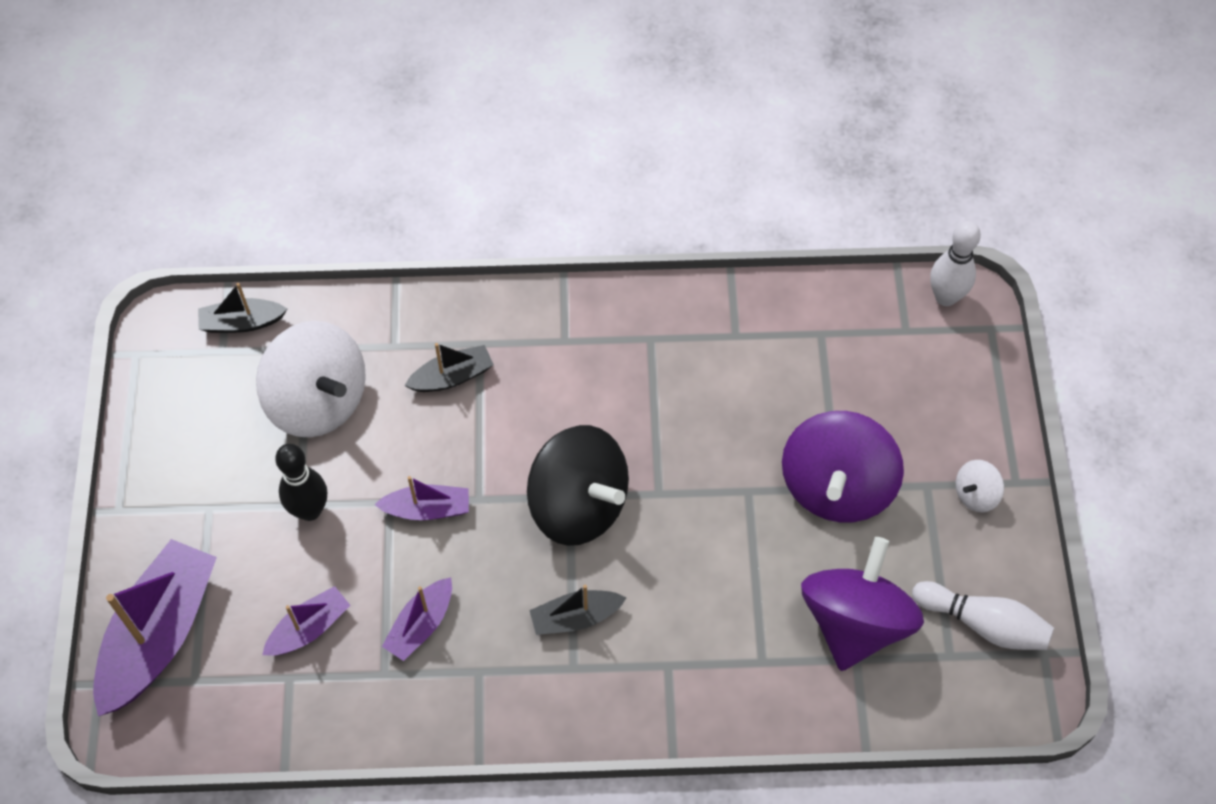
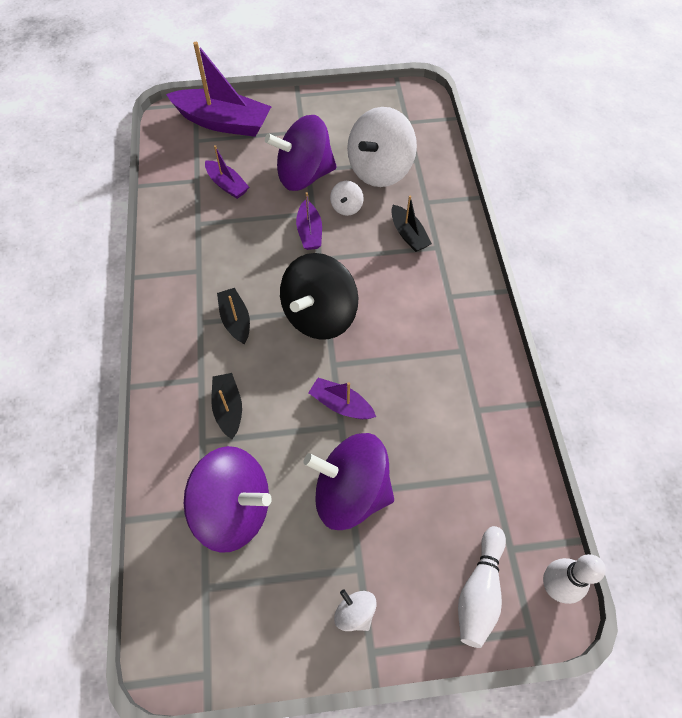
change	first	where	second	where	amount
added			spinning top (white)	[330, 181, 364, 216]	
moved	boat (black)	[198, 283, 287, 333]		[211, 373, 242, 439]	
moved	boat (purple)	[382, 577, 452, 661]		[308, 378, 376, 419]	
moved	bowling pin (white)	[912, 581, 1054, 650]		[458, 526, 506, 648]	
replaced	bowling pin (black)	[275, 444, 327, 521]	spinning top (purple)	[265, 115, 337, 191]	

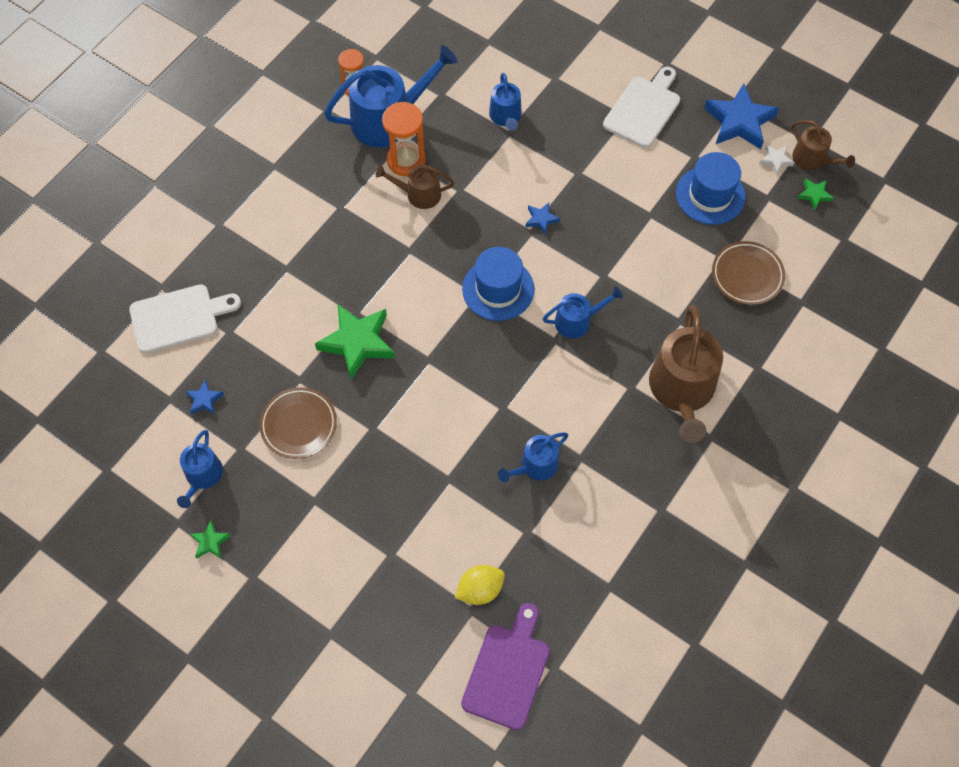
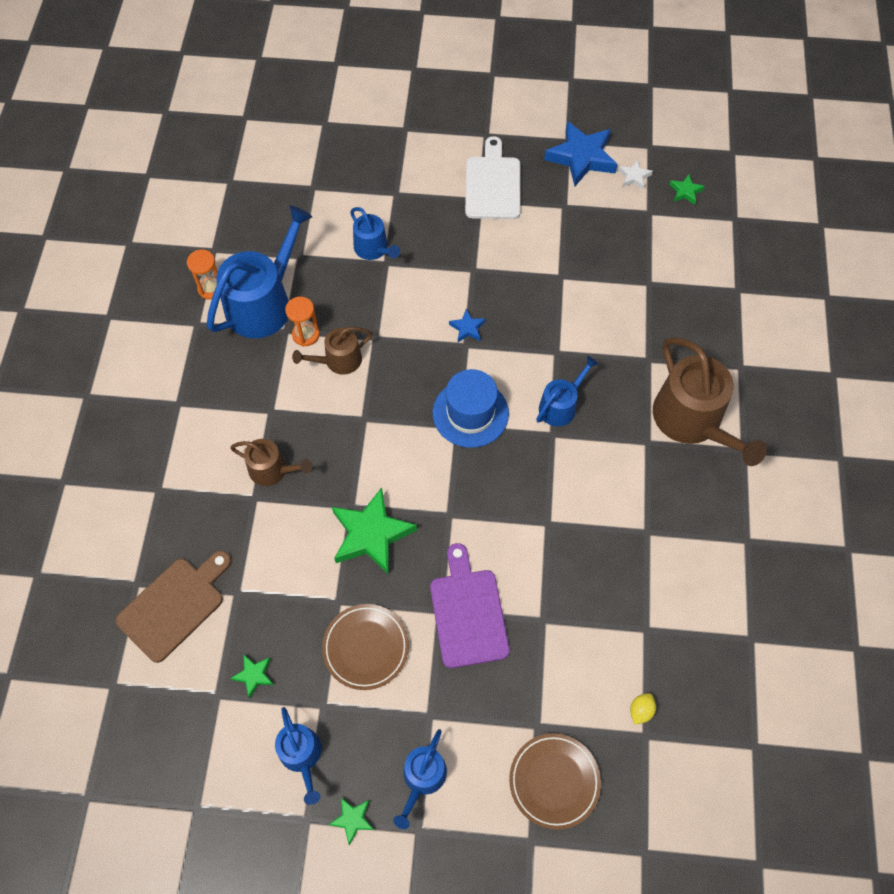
change	first	where	second	where	amount
removed	hat (blue)	[676, 152, 745, 225]			
moved	cutting board (purple)	[461, 603, 550, 730]		[430, 543, 510, 668]	
moved	watering can (blue)	[498, 432, 569, 483]		[393, 729, 447, 829]	
moved	plate (brown)	[712, 241, 785, 305]		[509, 733, 601, 830]	
moved	watering can (brown)	[792, 120, 855, 170]		[230, 439, 312, 486]	
recoloured	cutting board (white)	[129, 284, 241, 353]	cutting board (brown)	[116, 550, 232, 663]	
recoloured	star (blue)	[185, 379, 224, 414]	star (green)	[230, 655, 274, 698]	
resized	hourglass (orange)	[382, 102, 426, 176]		[285, 297, 320, 347]	x0.66
resized	lemon (yellow)	[455, 565, 505, 605]		[630, 693, 656, 725]	x0.60

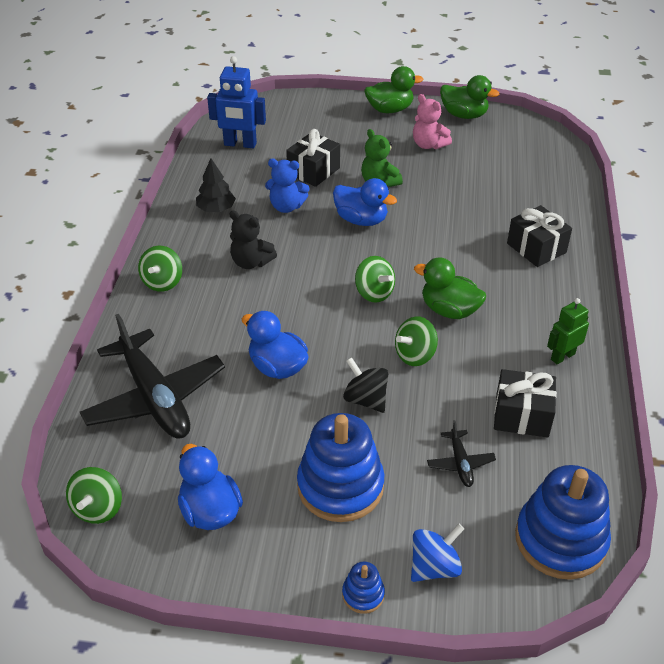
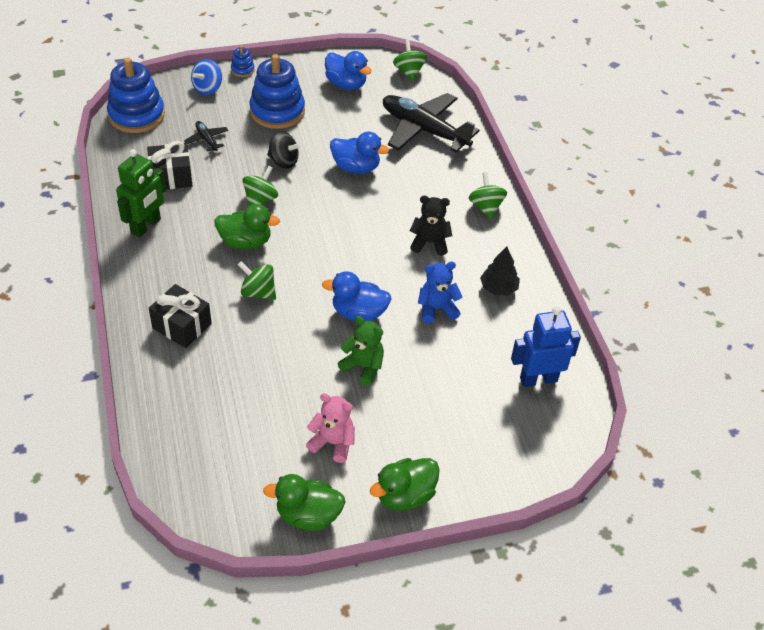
change	first	where	second	where	amount
removed	gift (black)	[286, 129, 340, 187]			
moved	spinning top (green)	[355, 256, 395, 303]		[237, 261, 276, 300]	
resized	robot (green)	[547, 298, 589, 365]		[116, 149, 166, 238]	x1.56

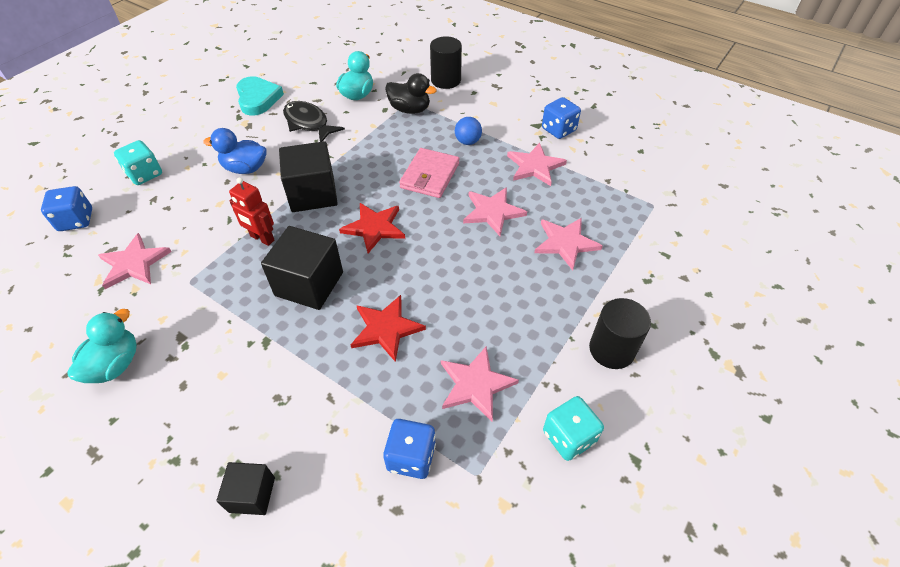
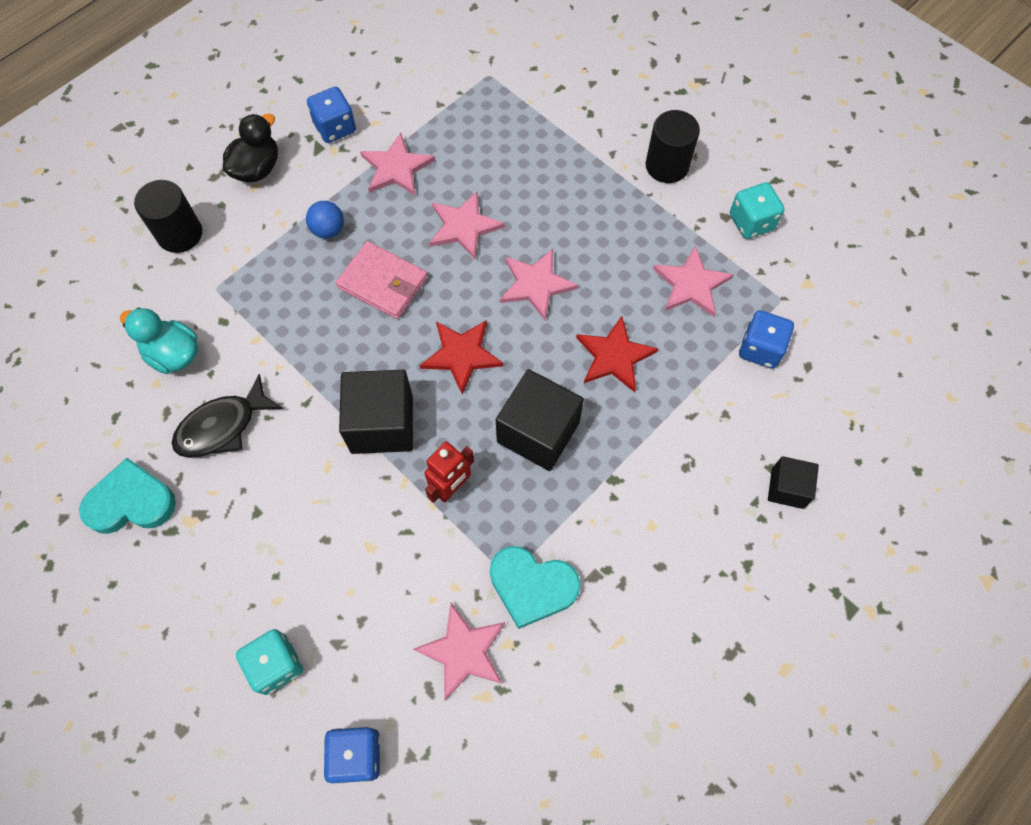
change	first	where	second	where	amount
removed	duck (turquoise)	[67, 309, 137, 383]			
removed	duck (blue)	[203, 128, 266, 174]			
added			heart (turquoise)	[490, 546, 580, 629]	
moved	duck (black)	[385, 73, 437, 114]		[223, 114, 278, 183]	
moved	star (pink)	[534, 218, 603, 270]		[500, 249, 578, 320]	

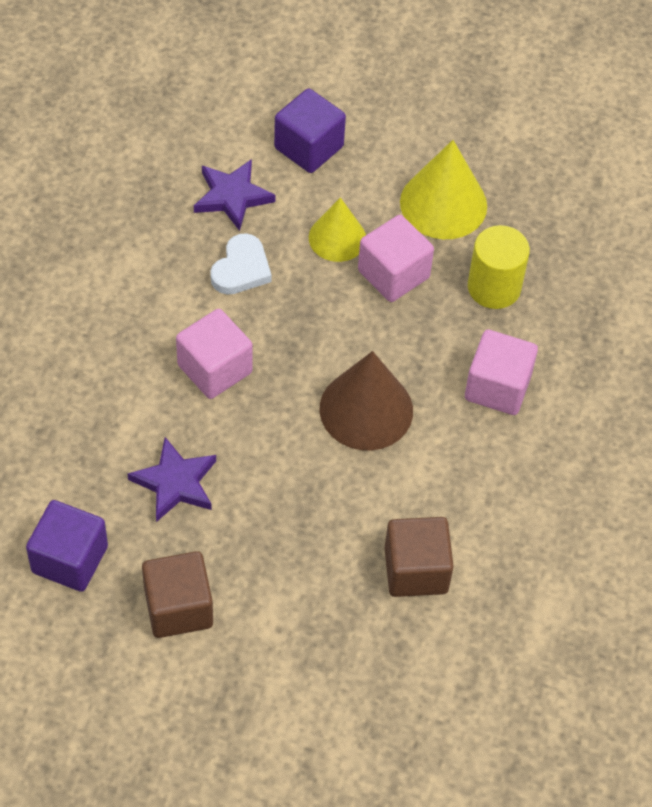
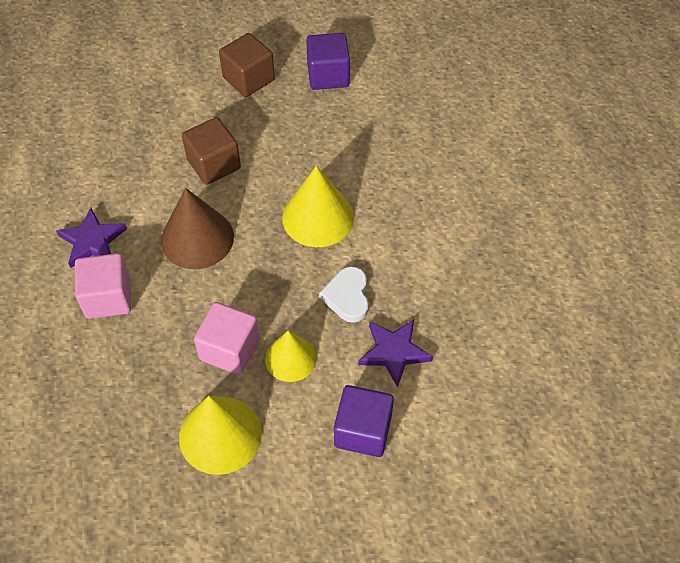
change	first	where	second	where	amount
removed	cylinder (yellow)	[468, 225, 530, 309]			
moved	star (purple)	[128, 437, 216, 522]		[56, 208, 127, 268]	
moved	cube (brown)	[385, 517, 454, 597]		[182, 117, 241, 185]	
replaced	cube (pink)	[176, 309, 253, 399]	cone (yellow)	[282, 166, 354, 247]	

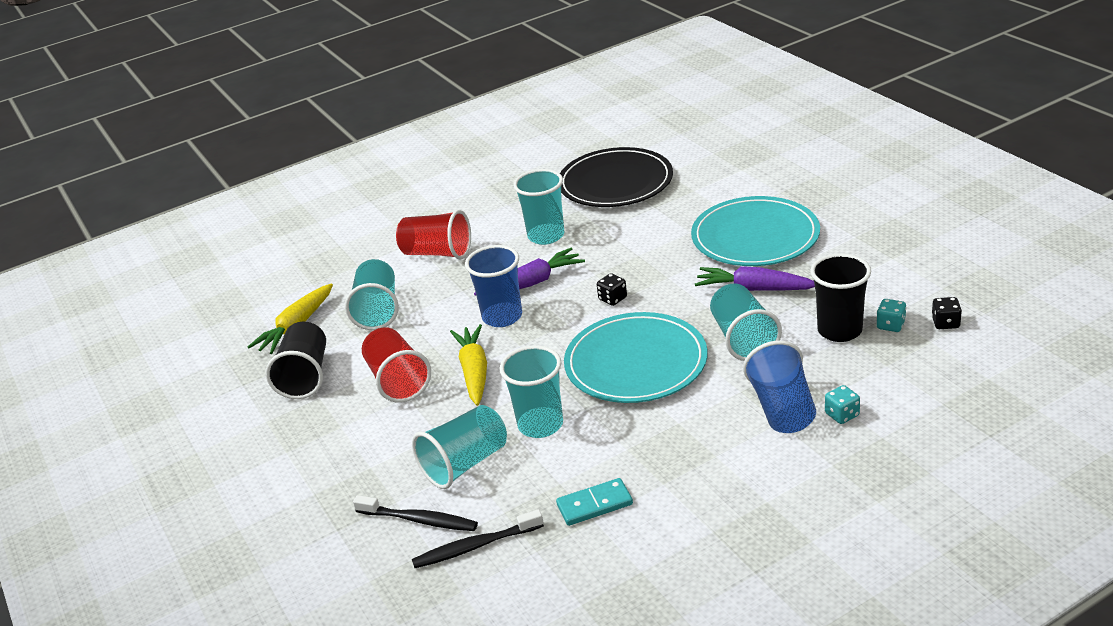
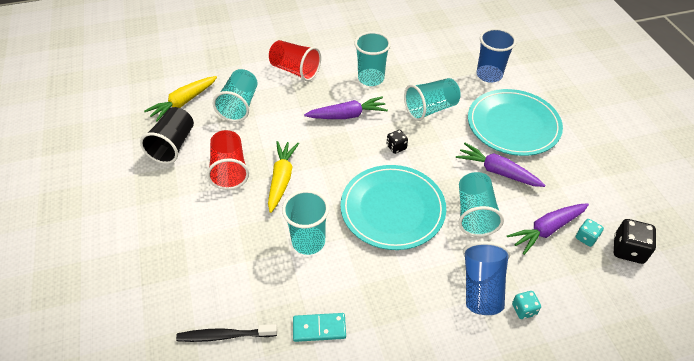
change	first	where	second	where	amount
removed	toothbrush (black)	[353, 495, 478, 531]			
removed	plate (black)	[560, 147, 673, 207]			
moved	cup (turquoise)	[412, 405, 507, 489]		[404, 78, 461, 121]	
moved	cup (blue)	[465, 245, 522, 327]		[476, 28, 516, 83]	
replaced	cup (black)	[810, 253, 871, 342]	carrot (purple)	[507, 203, 589, 255]	
resized	dice (black)	[931, 297, 962, 329]		[614, 219, 656, 264]	x1.65

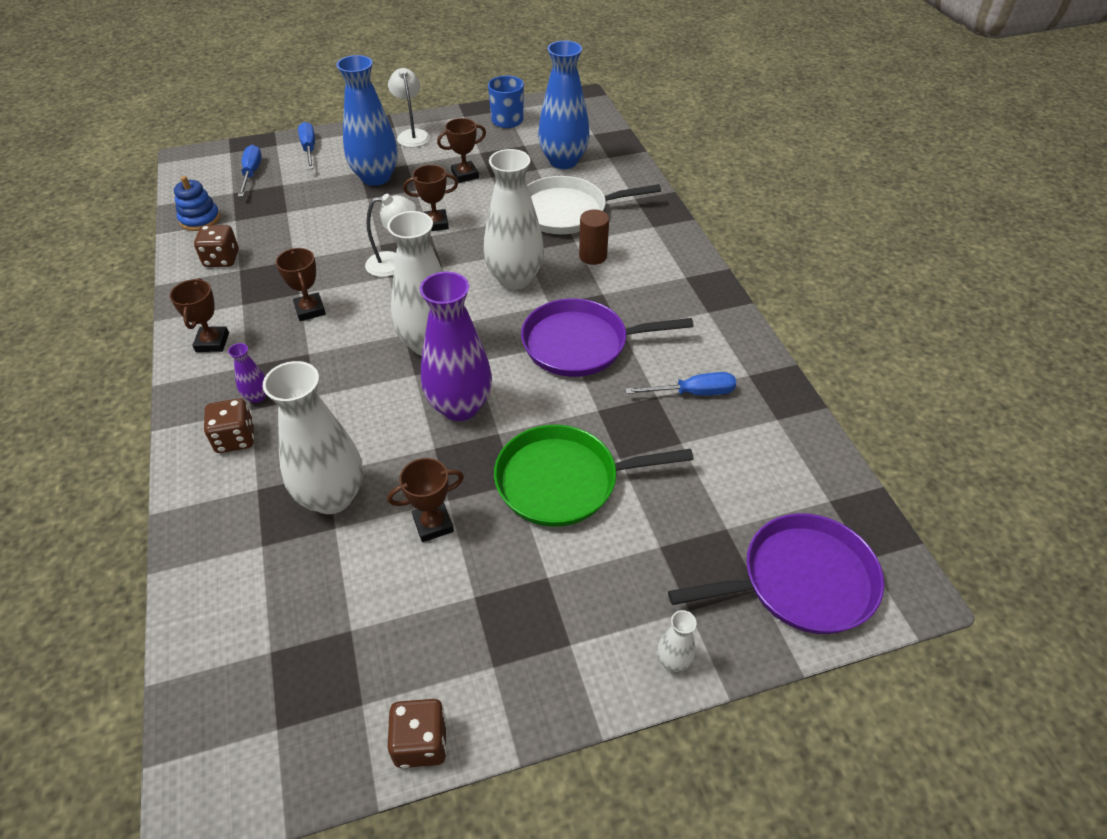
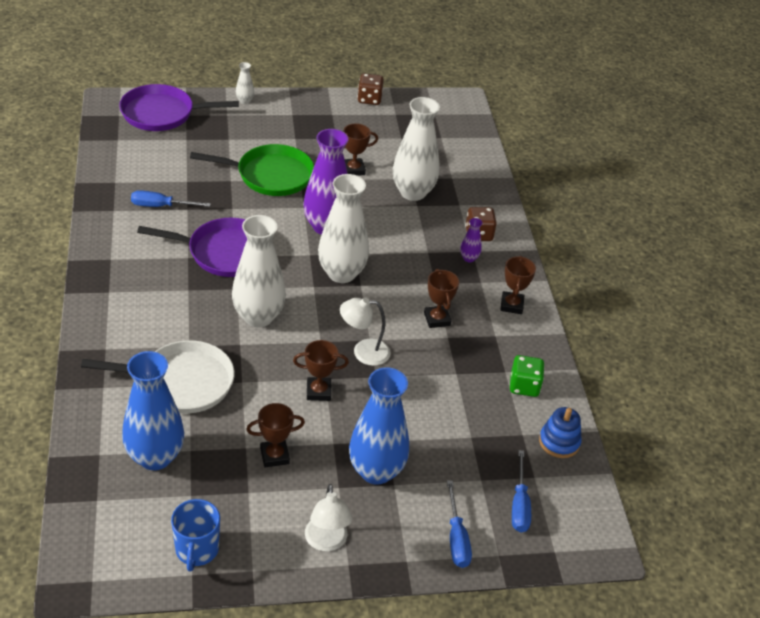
change	first	where	second	where	amount
removed	cylinder (brown)	[579, 209, 609, 265]			
recoloured	dice (brown)	[194, 225, 239, 267]	dice (green)	[510, 355, 545, 397]	

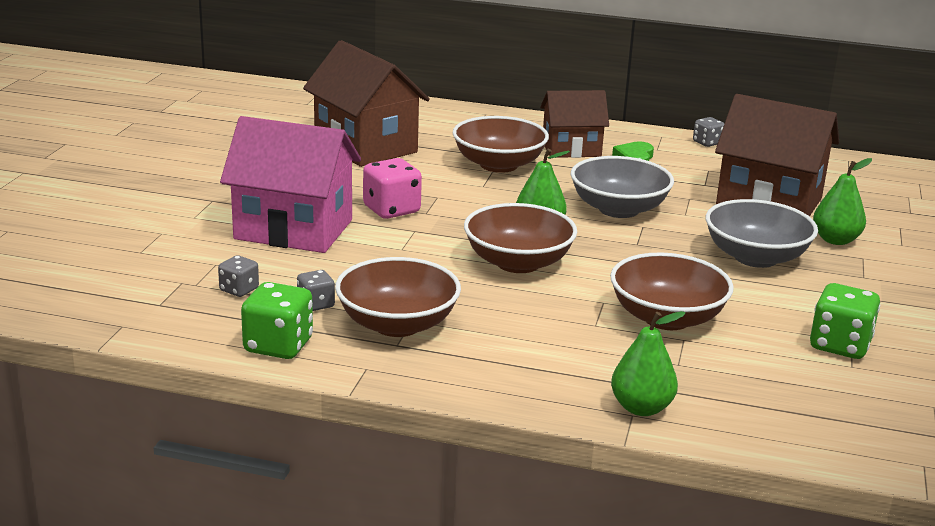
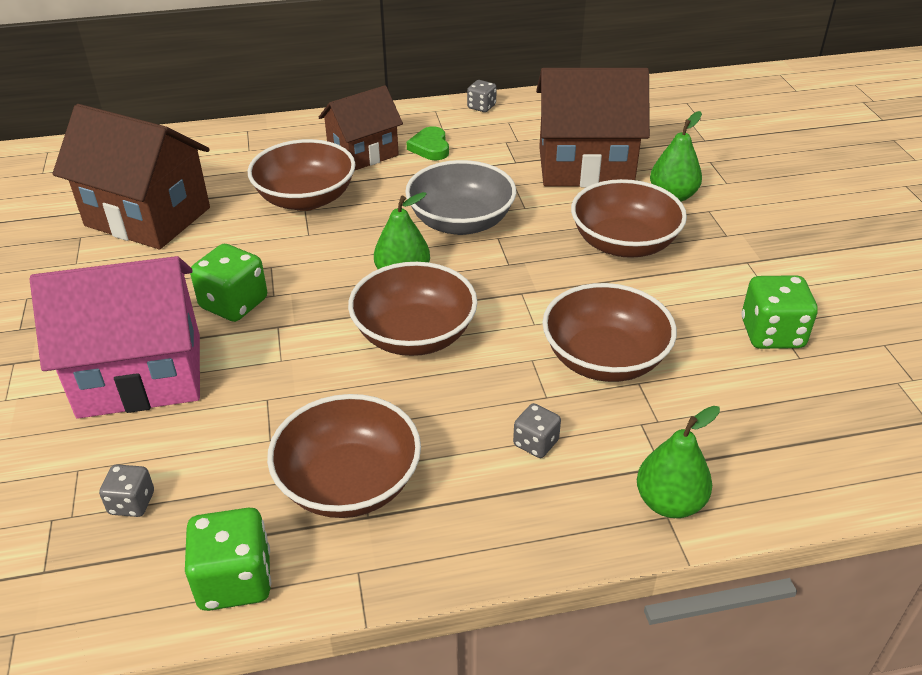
change	first	where	second	where	amount
moved	dice (grey)	[297, 270, 335, 311]		[513, 403, 561, 458]	
recoloured	dice (pink)	[363, 158, 422, 219]	dice (green)	[190, 244, 267, 322]	
recoloured	bowl (grey)	[706, 199, 818, 268]	bowl (brown)	[571, 179, 687, 258]	

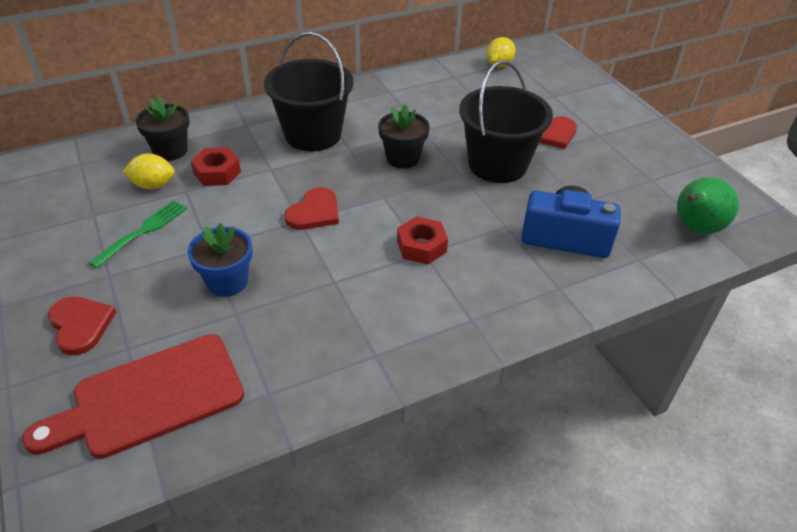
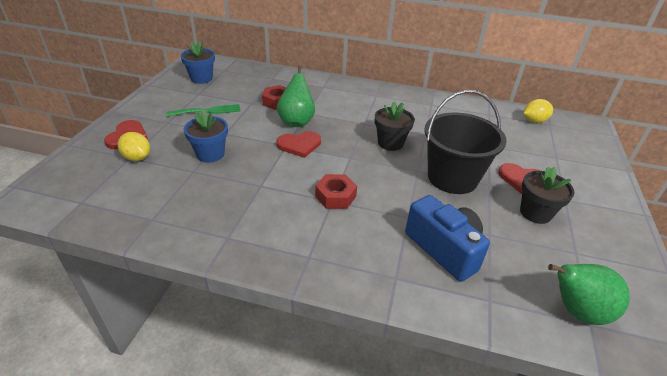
change	first	where	second	where	amount
removed	cutting board (red)	[22, 334, 244, 459]			
removed	bucket (black)	[264, 32, 354, 152]			
added			flower pot (blue)	[181, 41, 215, 84]	
added			pear (green)	[277, 65, 315, 127]	
moved	lemon (yellow)	[122, 153, 175, 189]		[118, 132, 150, 161]	
moved	flower pot (black)	[136, 97, 190, 161]		[520, 166, 574, 224]	

